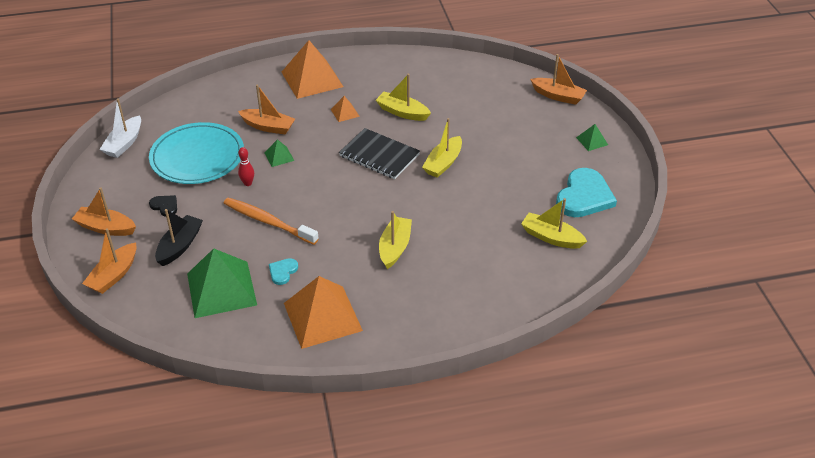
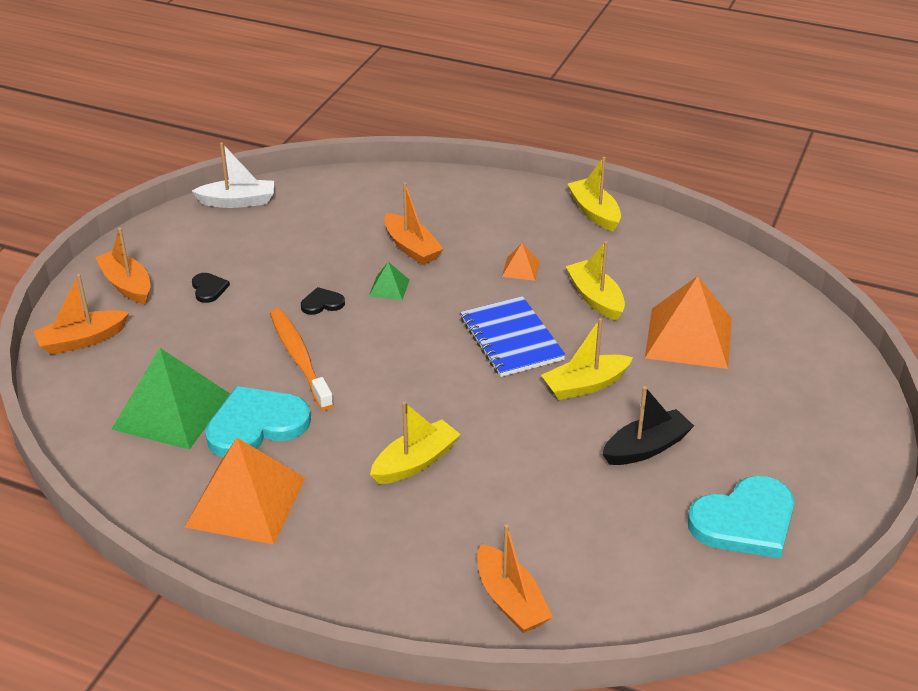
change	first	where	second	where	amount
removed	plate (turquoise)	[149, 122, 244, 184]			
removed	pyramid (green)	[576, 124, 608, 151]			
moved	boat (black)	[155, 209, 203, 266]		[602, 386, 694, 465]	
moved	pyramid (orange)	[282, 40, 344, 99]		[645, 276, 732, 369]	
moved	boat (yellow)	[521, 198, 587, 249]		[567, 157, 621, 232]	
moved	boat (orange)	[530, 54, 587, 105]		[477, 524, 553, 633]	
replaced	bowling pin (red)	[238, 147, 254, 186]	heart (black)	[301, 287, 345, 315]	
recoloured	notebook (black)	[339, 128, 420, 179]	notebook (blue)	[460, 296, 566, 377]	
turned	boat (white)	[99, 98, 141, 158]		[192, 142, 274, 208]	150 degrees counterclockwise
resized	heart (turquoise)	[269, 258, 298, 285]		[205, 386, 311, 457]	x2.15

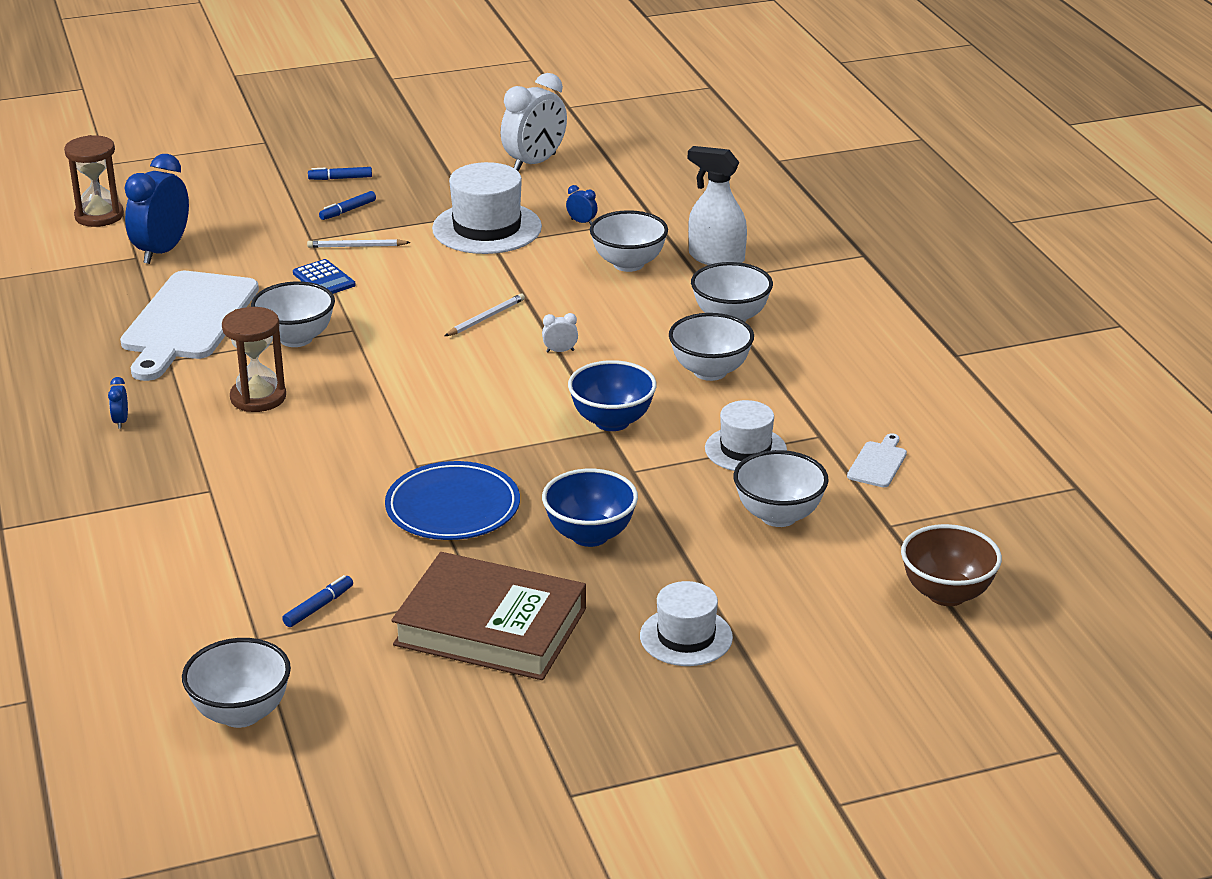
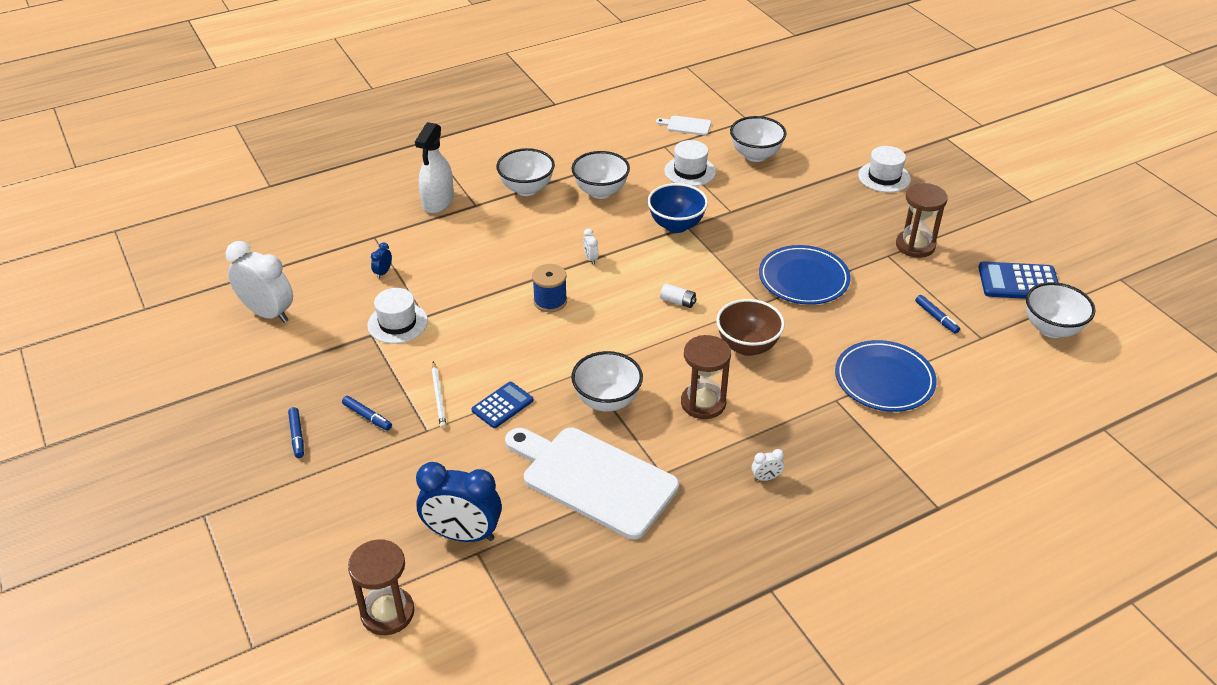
change	first	where	second	where	amount
removed	bowl (blue)	[542, 469, 638, 547]			
removed	bowl (white)	[590, 210, 668, 272]			
added			battery (white)	[660, 284, 696, 308]	
added			plate (blue)	[835, 340, 937, 412]	
added			calculator (blue)	[978, 261, 1059, 299]	
moved	bowl (brown)	[901, 524, 1002, 606]		[716, 299, 785, 356]	
replaced	book (brown)	[391, 552, 586, 680]	hourglass (brown)	[896, 183, 948, 258]	
replaced	pencil (white)	[445, 293, 525, 336]	spool (blue)	[532, 264, 567, 312]	
recoloured	clock (blue)	[108, 377, 128, 429]	clock (white)	[752, 449, 784, 481]	
turned	cutting board (white)	[120, 271, 259, 381]		[505, 428, 679, 539]	150 degrees counterclockwise
turned	marker (blue)	[282, 575, 353, 627]		[915, 295, 960, 334]	150 degrees counterclockwise
resized	hat (white)	[432, 162, 542, 254]		[367, 288, 428, 344]	x0.63

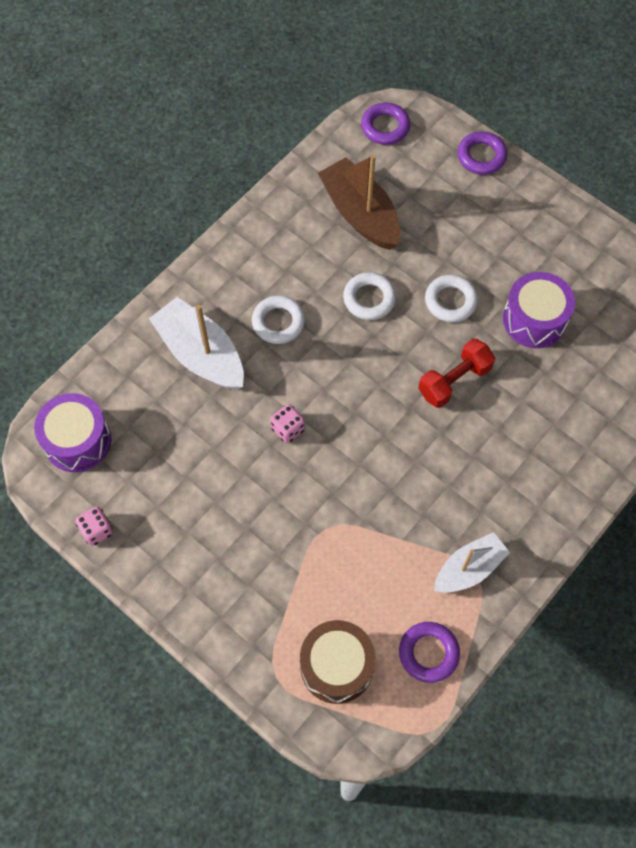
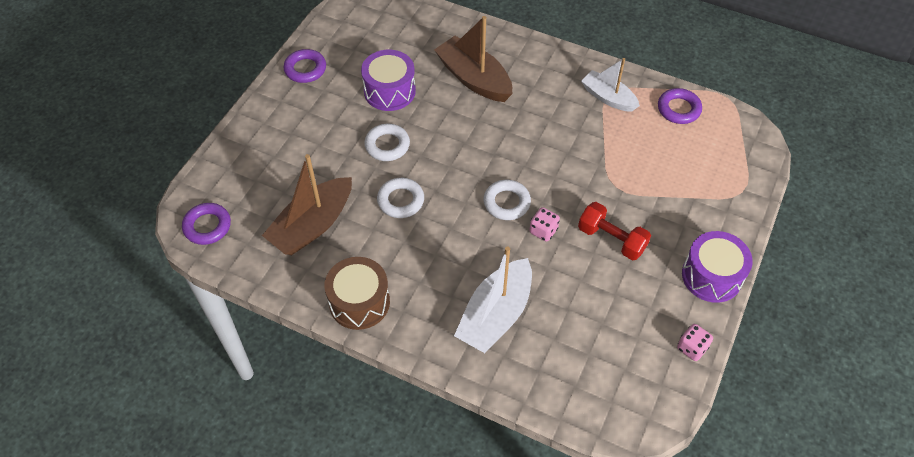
change	first	where	second	where	amount
added			boat (brown)	[434, 16, 512, 102]	
moved	drum (purple)	[34, 393, 111, 472]		[682, 231, 753, 303]	
moved	ring (white)	[252, 295, 305, 344]		[484, 180, 531, 220]	
moved	drum (brown)	[300, 620, 375, 704]		[324, 257, 390, 330]	
moved	dumbbell (red)	[418, 339, 495, 408]		[578, 202, 651, 260]	
moved	ring (purple)	[458, 131, 507, 175]		[283, 49, 326, 83]	

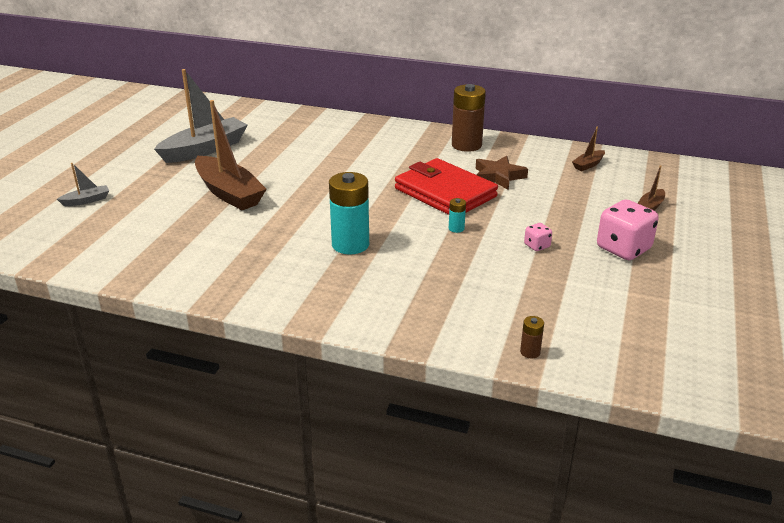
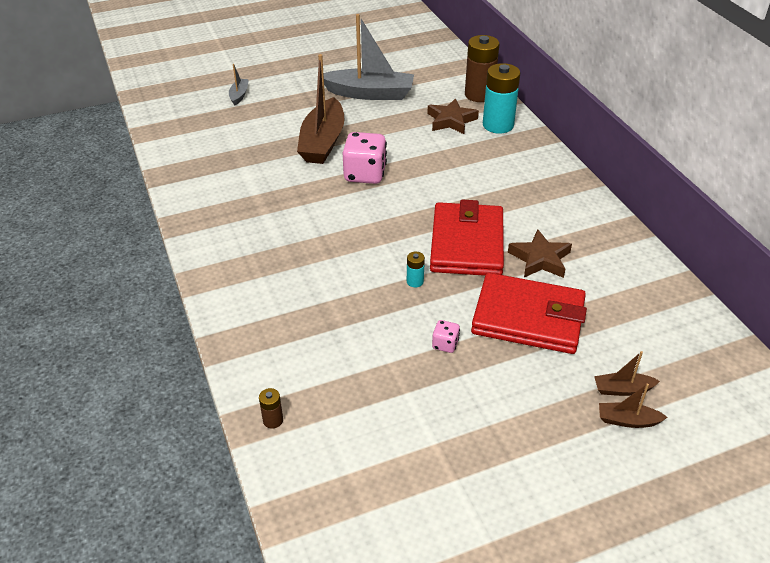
change	first	where	second	where	amount
added			star (brown)	[427, 98, 479, 134]	
added			wallet (red)	[471, 273, 587, 354]	
moved	battery (turquoise)	[329, 172, 369, 254]		[483, 63, 520, 133]	
moved	battery (brown)	[452, 84, 486, 152]		[465, 35, 499, 102]	
moved	boat (brown)	[572, 127, 605, 171]		[599, 384, 668, 428]	
moved	dice (pink)	[597, 199, 659, 260]		[343, 132, 387, 184]	
turned	boat (grey)	[57, 163, 109, 206]		[229, 64, 249, 105]	105 degrees counterclockwise

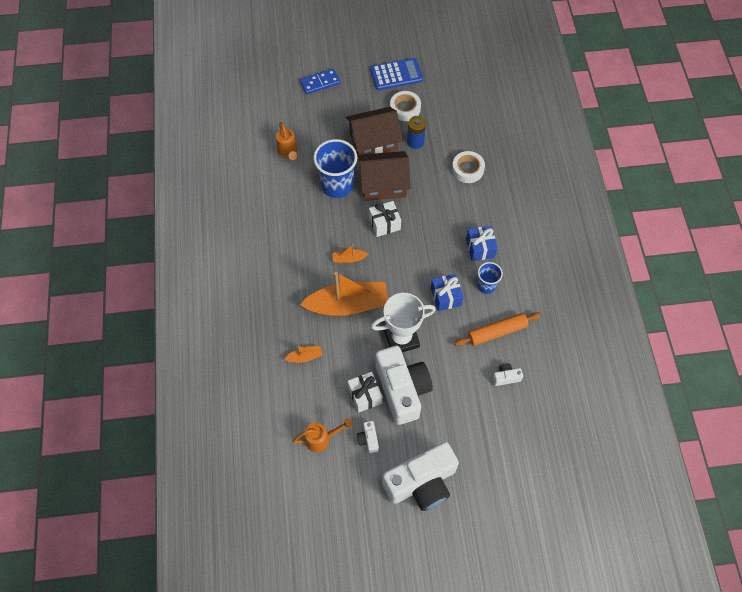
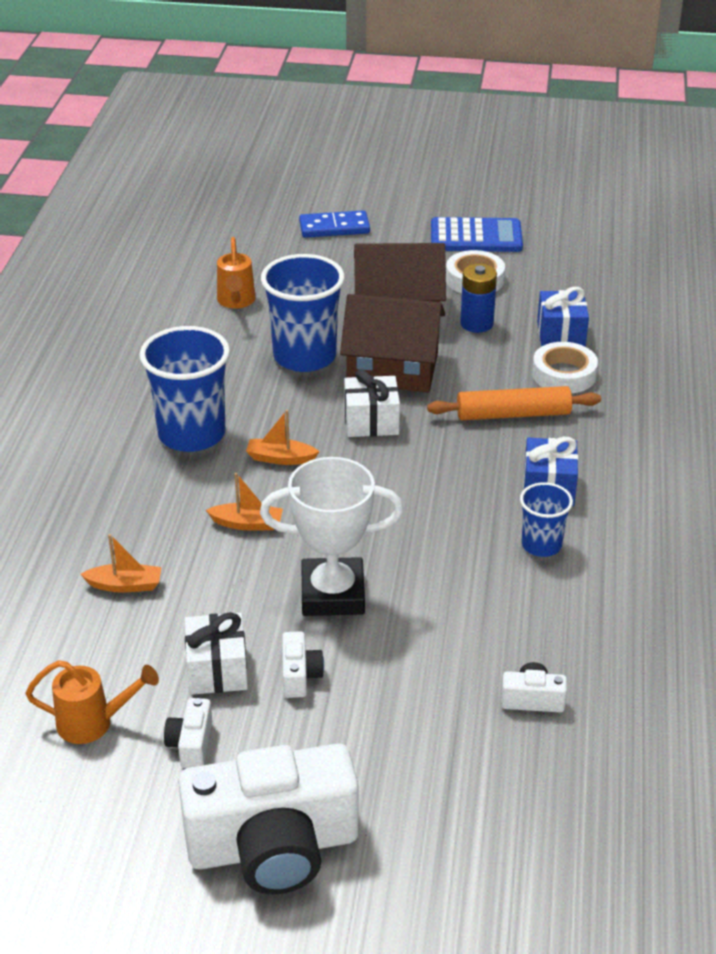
change	first	where	second	where	amount
added			cup (blue)	[139, 326, 230, 452]	
moved	gift (blue)	[431, 274, 464, 311]		[537, 287, 589, 347]	
moved	rolling pin (orange)	[454, 312, 542, 346]		[427, 386, 601, 420]	
resized	boat (orange)	[300, 272, 388, 316]		[206, 473, 283, 530]	x0.43
resized	camera (white)	[375, 346, 433, 425]		[282, 631, 324, 698]	x0.41

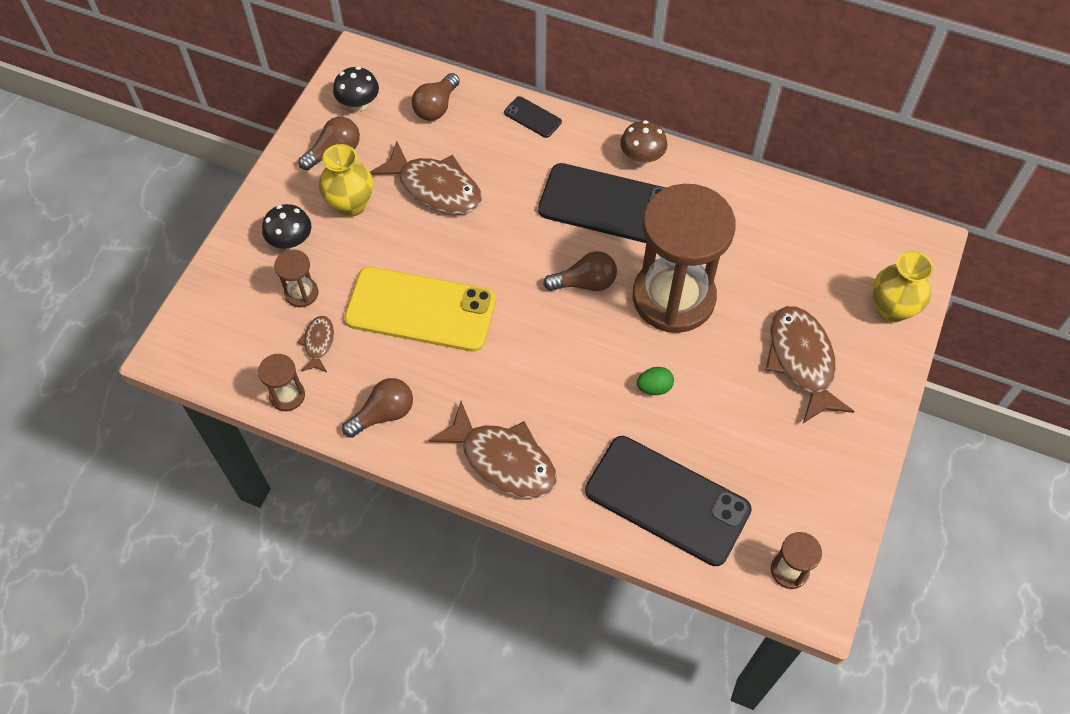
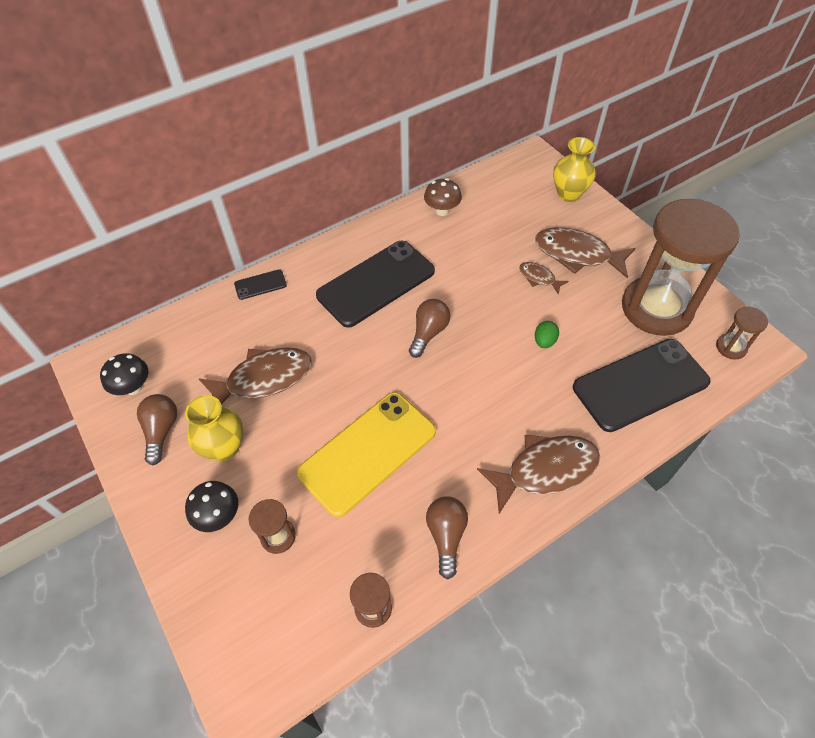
change	first	where	second	where	amount
removed	light bulb (brown)	[412, 73, 460, 121]			
moved	fish (brown)	[297, 316, 334, 372]		[519, 262, 569, 294]	
moved	mushroom (brown)	[620, 120, 667, 165]		[424, 178, 462, 216]	
moved	hourglass (brown)	[633, 184, 736, 333]		[622, 199, 740, 336]	

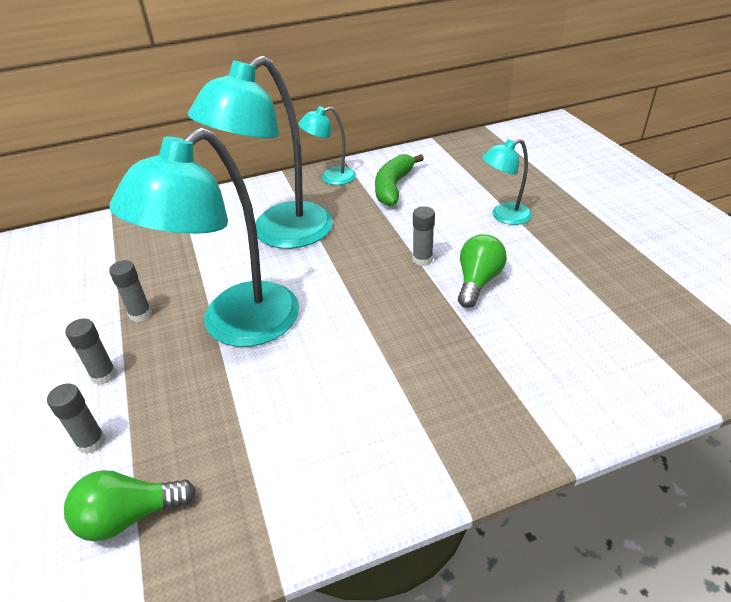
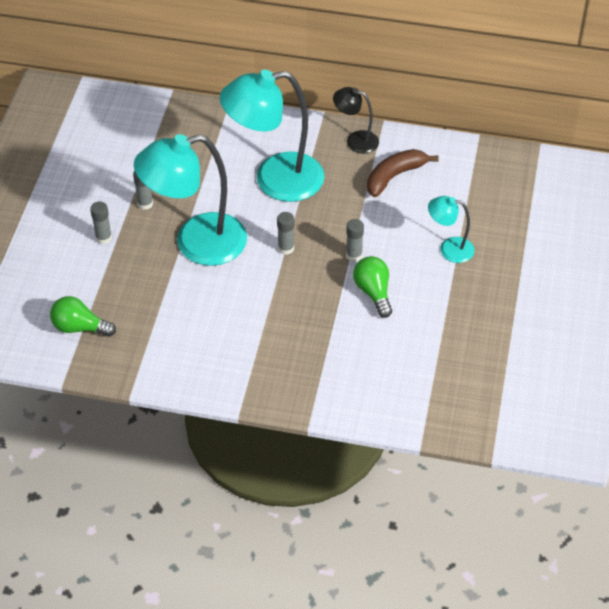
change	first	where	second	where	amount
moved	glue stick (grey)	[47, 384, 106, 454]		[277, 212, 294, 255]	
recoloured	lamp (turquoise)	[298, 106, 356, 185]	lamp (black)	[333, 87, 379, 154]	
recoloured	banana (green)	[375, 154, 424, 206]	banana (brown)	[367, 149, 439, 197]	
turned	light bulb (green)	[458, 234, 507, 308]		[353, 256, 392, 318]	75 degrees counterclockwise

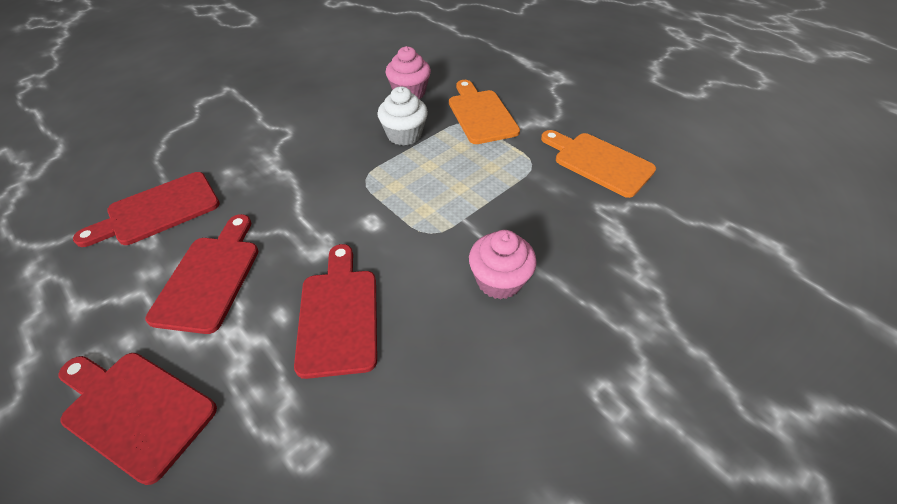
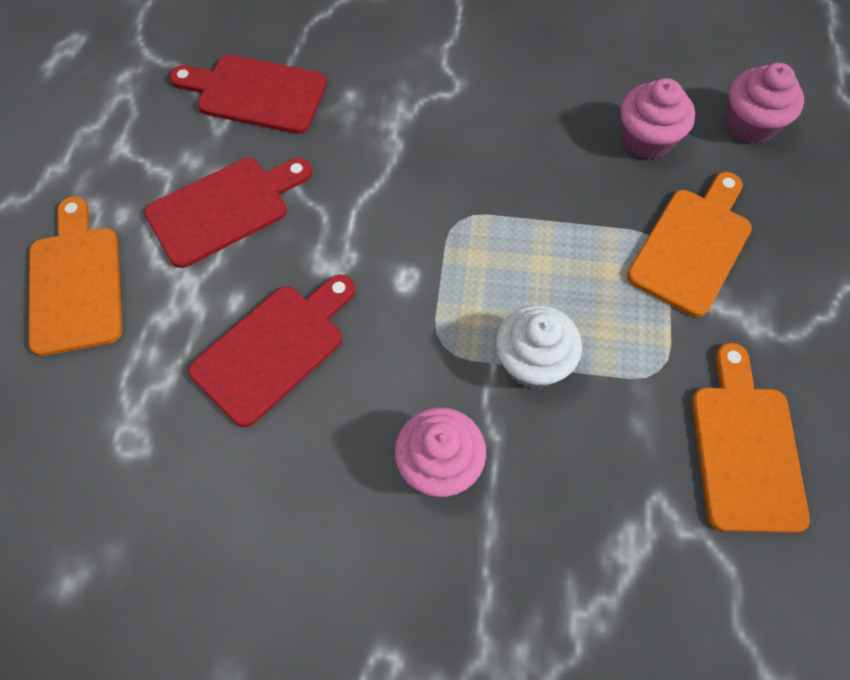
change	first	where	second	where	amount
added			cupcake (pink)	[726, 63, 804, 144]	
moved	cupcake (white)	[378, 87, 428, 146]		[496, 305, 582, 389]	
recoloured	cutting board (red)	[59, 353, 217, 485]	cutting board (orange)	[28, 196, 122, 356]	

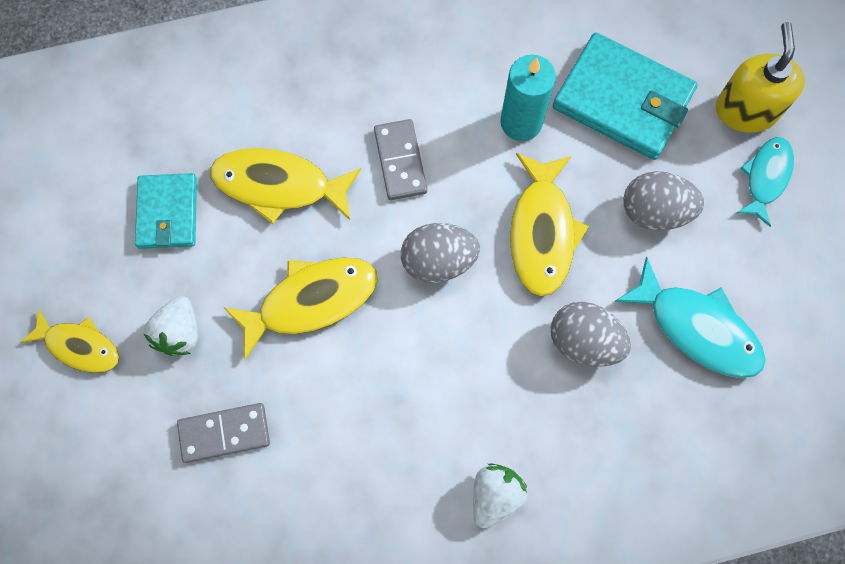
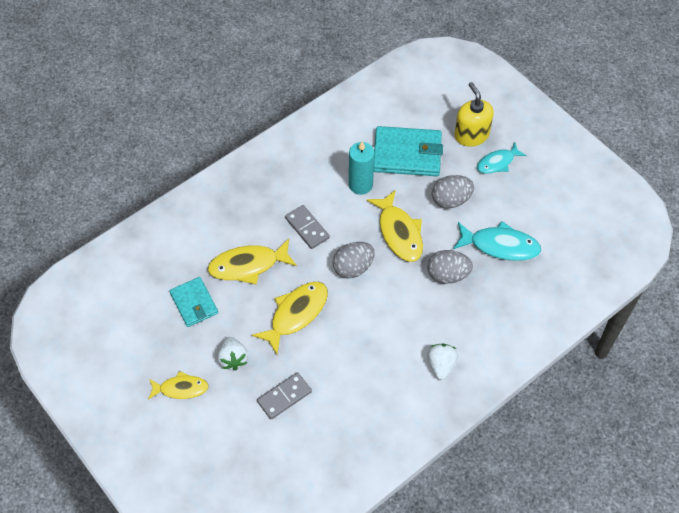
change	first	where	second	where	amount
turned	fish (turquoise)	[736, 137, 794, 227]		[477, 143, 527, 174]	120 degrees counterclockwise

